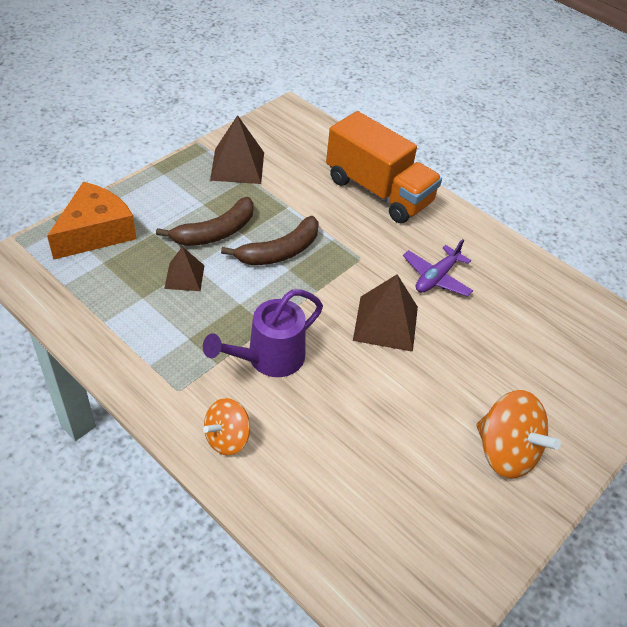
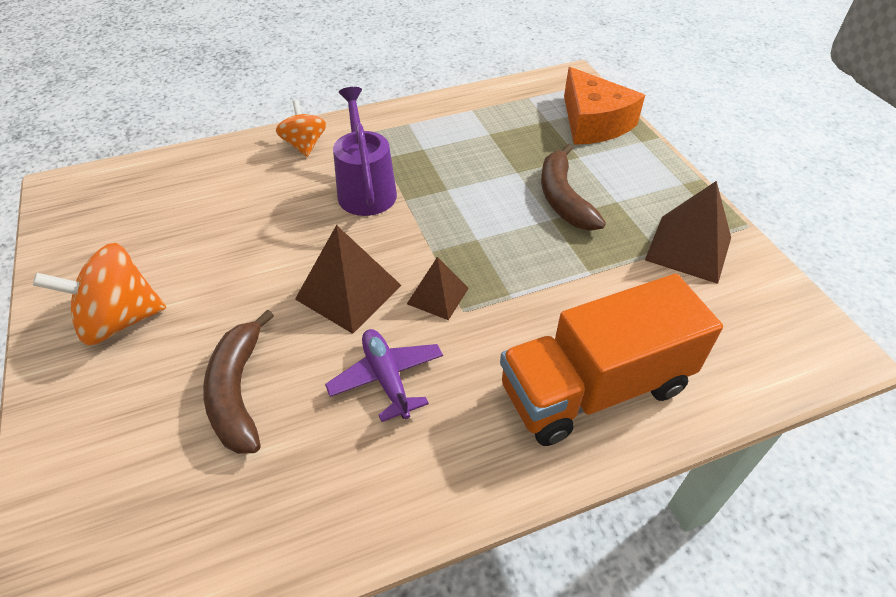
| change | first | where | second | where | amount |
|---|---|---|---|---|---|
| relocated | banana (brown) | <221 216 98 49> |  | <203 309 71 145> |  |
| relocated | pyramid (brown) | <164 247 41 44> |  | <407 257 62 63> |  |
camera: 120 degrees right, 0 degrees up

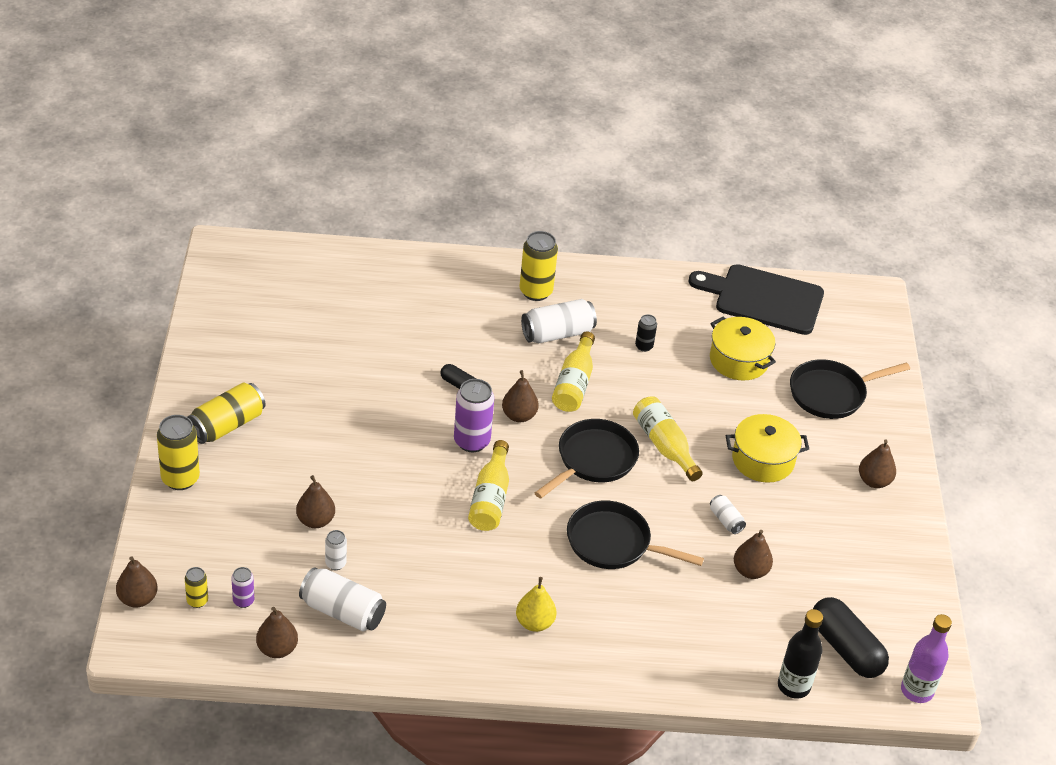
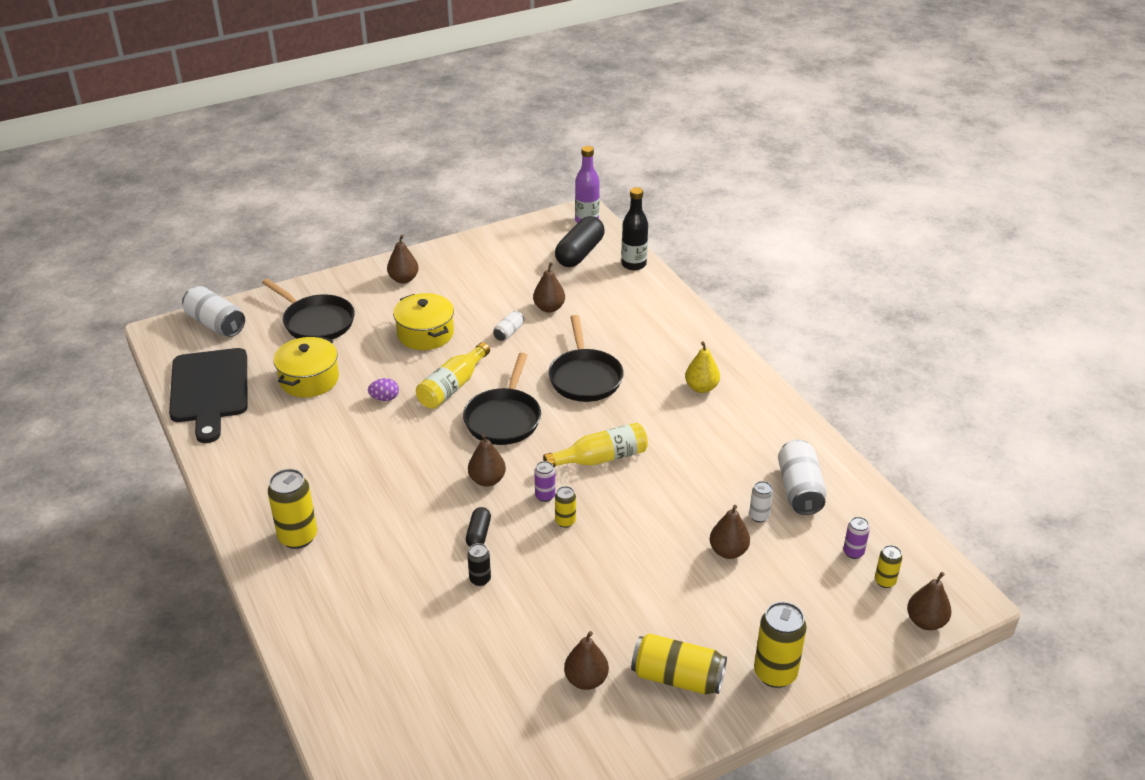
| change | first | where | second | where | amount |
|---|---|---|---|---|---|
| relocated | can (white) | <521 299 76 44> |  | <182 286 63 51> |  |
| relocated | can (black) | <635 314 22 38> |  | <467 543 24 43> |  |
| missing | bottle (yellow) | <552 331 43 81> |  |  |  |
| size | can (purple) | <454 379 40 73> |  | <534 461 21 41> | x0.53 |
| spun | pan (black) | <535 419 104 80> |  | <463 353 78 92> | 90 degrees counterclockwise |
| relocated | pear (brown) | <256 607 42 51> |  | <564 631 45 59> |  |
| appeared |  |  | egg (purple) | <368 378 31 23> |  |
| appeared |  |  | can (yellow) | <555 486 21 42> |  |
camera: 115 degrees left, 5 degrees down

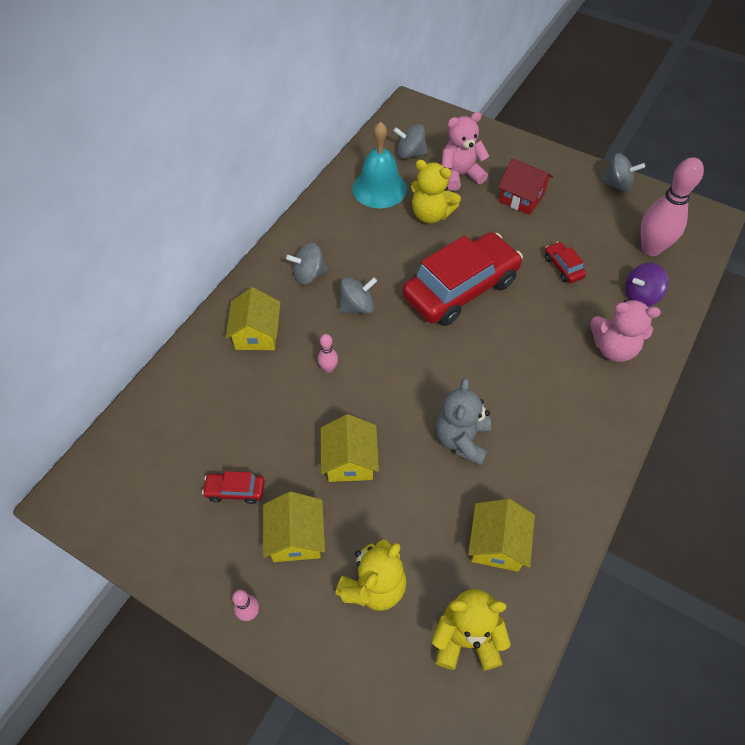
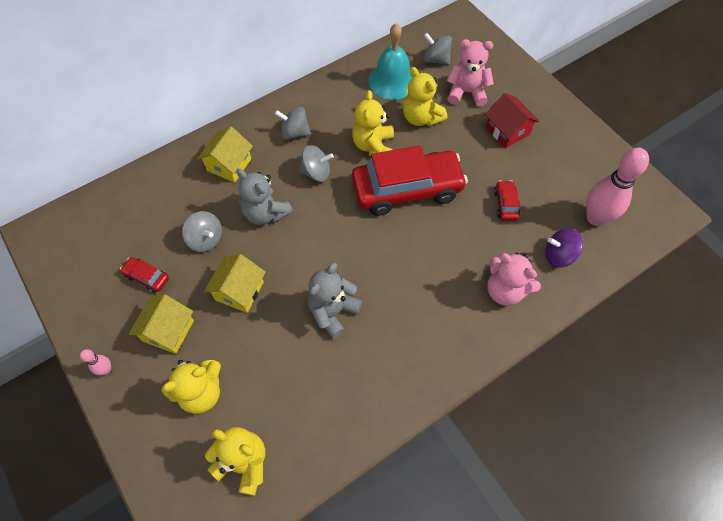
| change | first | where | second | where | amount |
|---|---|---|---|---|---|
| relocated | spinning top (grey) | <600 153 45 39> |  | <182 211 40 41> |  |
| exchanged | bowling pin (pink) | <318 334 20 39> | teddy bear (grey) | <237 169 56 56> |  |
| missing | house (yellow) | <468 499 67 73> |  |  |  |
| appeared |  |  | teddy bear (yellow) | <352 90 42 66> |  |
camera: 25 degrees right, 5 degrees up

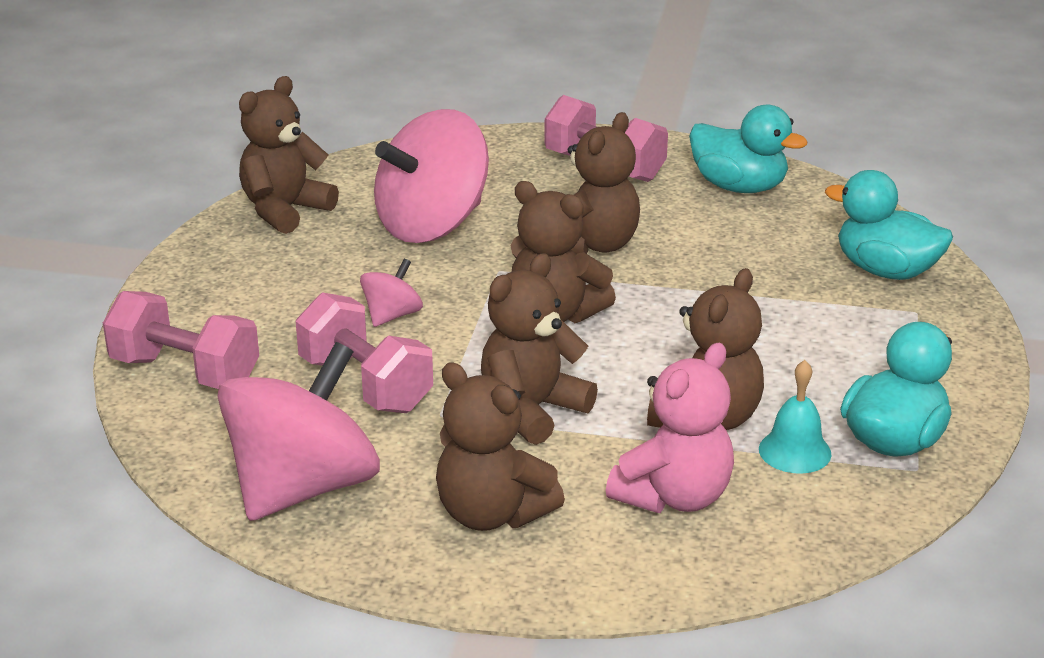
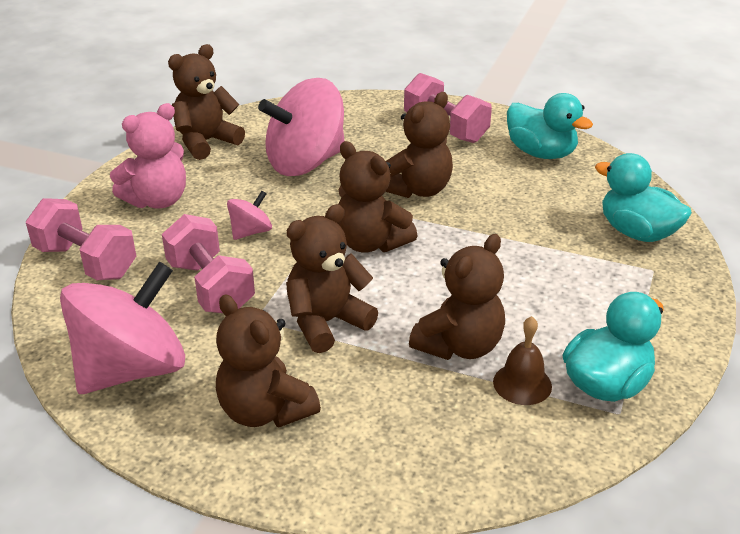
| change | first | where | second | where | amount |
|---|---|---|---|---|---|
| relocated | teddy bear (pink) | <606 343 128 170> |  | <110 103 76 106> |  |
| colour | bell (turquoise) | <759 360 73 114> | bell (brown) | <493 316 59 89> |  |
camera: 10 degrees right, 5 degrees up

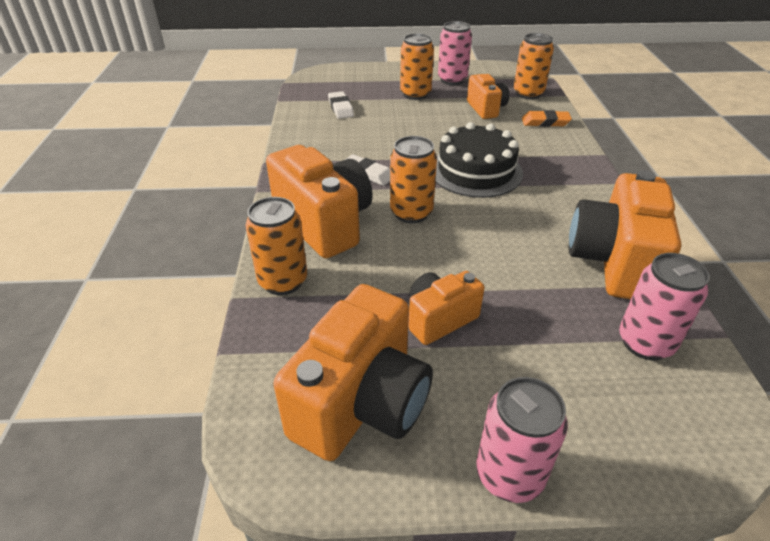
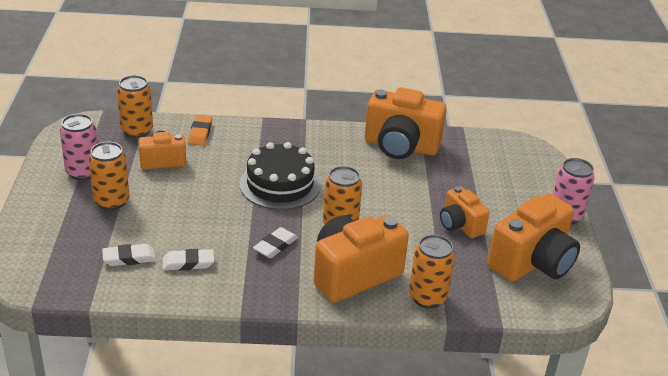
| change | first | where | second | where | amount |
|---|---|---|---|---|---|
| missing | can (pink) | <619 253 91 107> |  |  |  |
| spun | camera (orange) | <273 284 160 177> |  | <488 193 92 89> | 105 degrees clockwise |
| appeared |  |  | eraser (white) | <162 249 52 22> |  |
camera: 90 degrees left, 5 degrees down

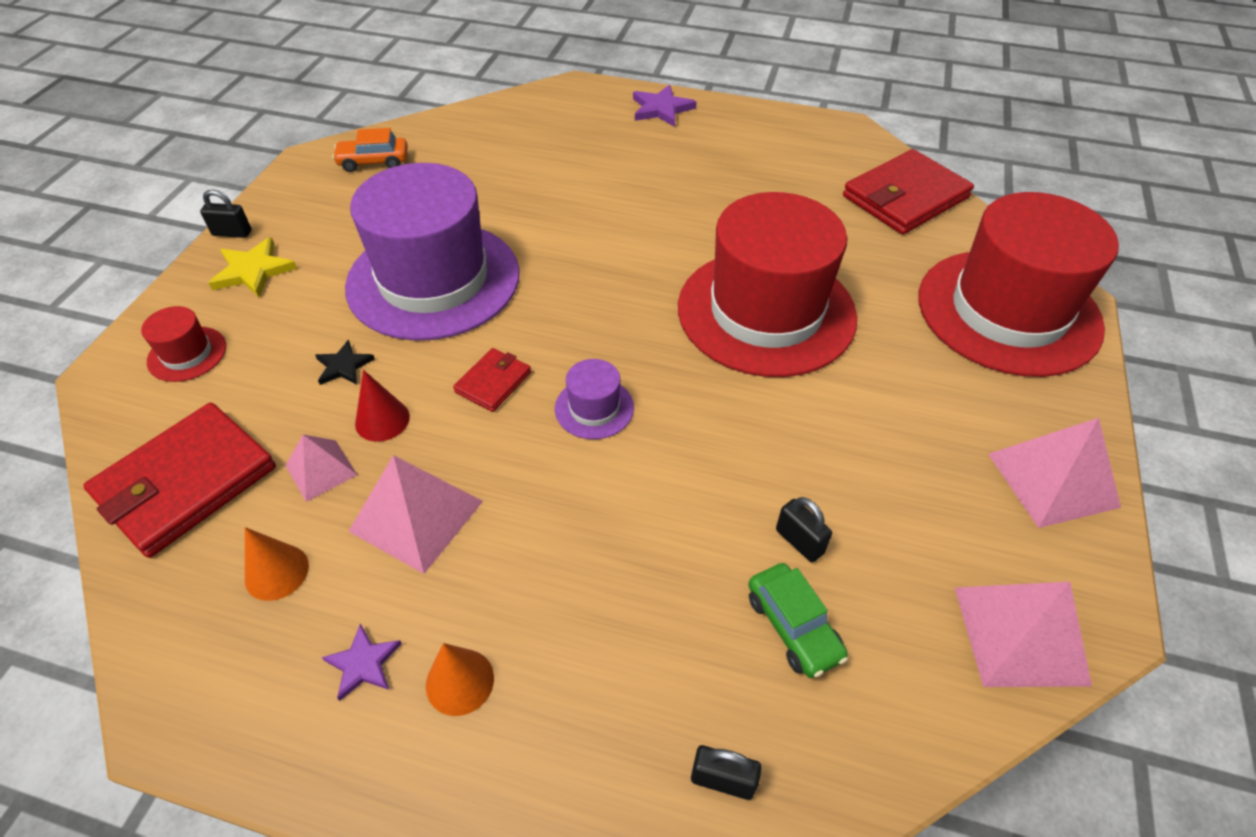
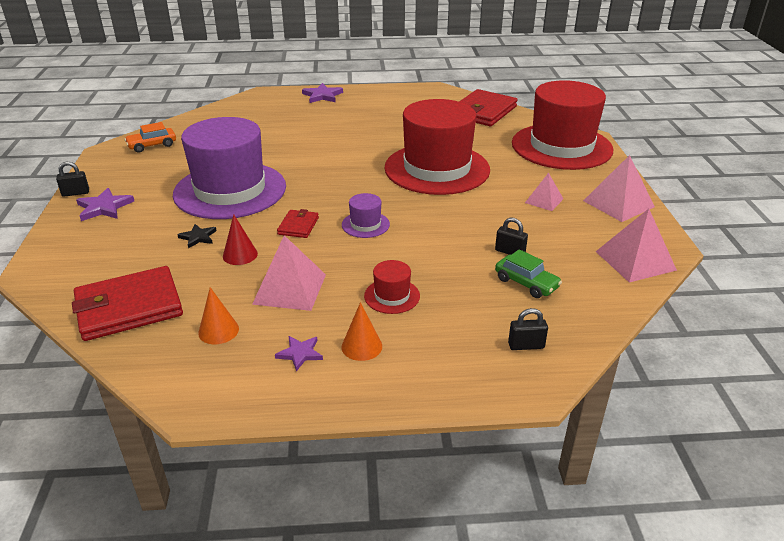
| change | first | where | second | where | amount |
|---|---|---|---|---|---|
| colour | star (yellow) | <209 237 88 60> | star (purple) | <76 188 58 33> |  |
| relocated | hat (red) | <141 306 85 76> |  | <364 260 56 54> |  |
| spun | wallet (red) | <83 402 193 156> |  | <72 266 111 75> | 45 degrees clockwise |
| relocated | pyramid (pink) | <285 434 72 68> |  | <525 173 38 38> |  |
camera: 20 degrees left, 15 degrees down

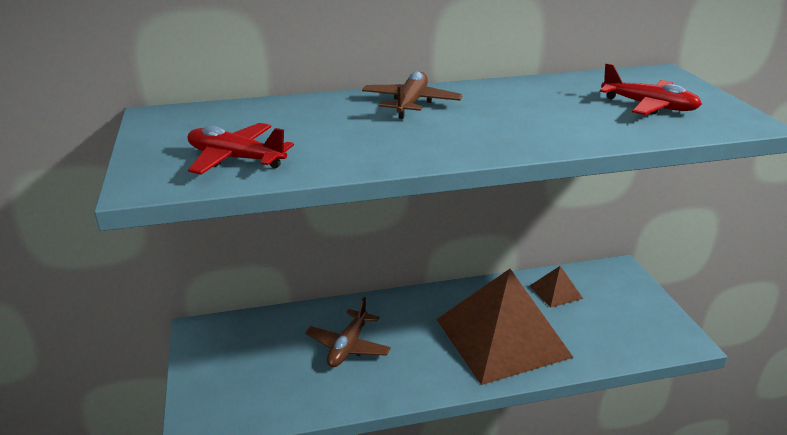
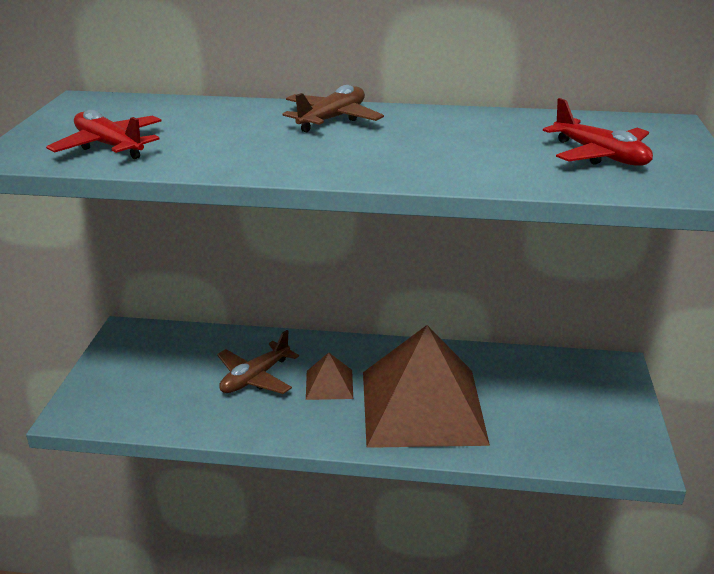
| change | first | where | second | where | amount |
|---|---|---|---|---|---|
| relocated | pyramid (brown) | <530 266 53 42> |  | <306 353 47 47> |  |
camera: 20 degrees right, 0 degrees up

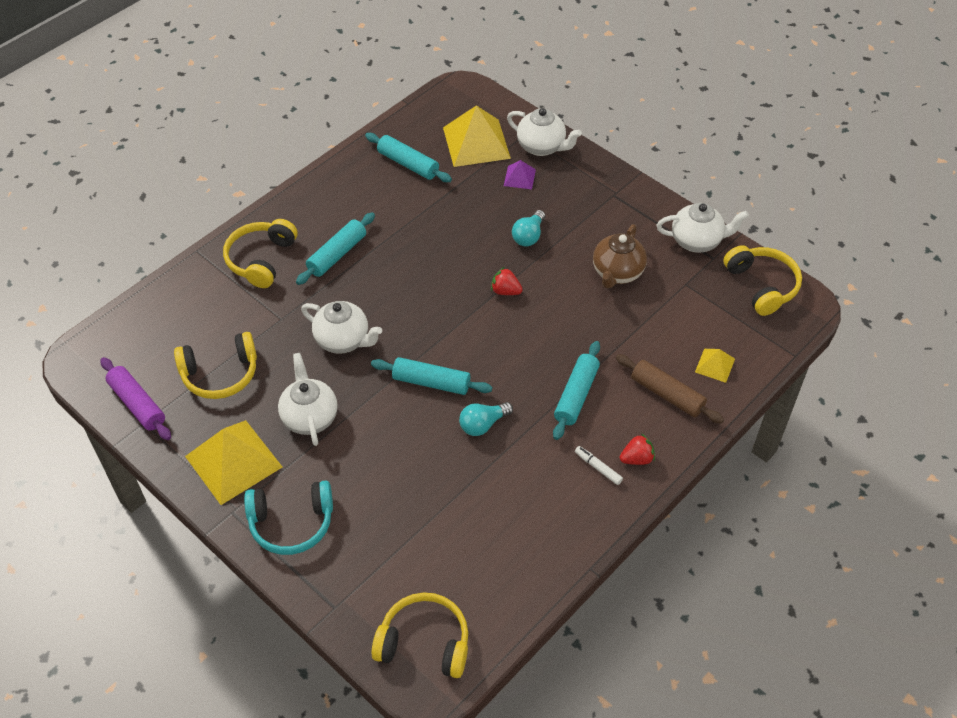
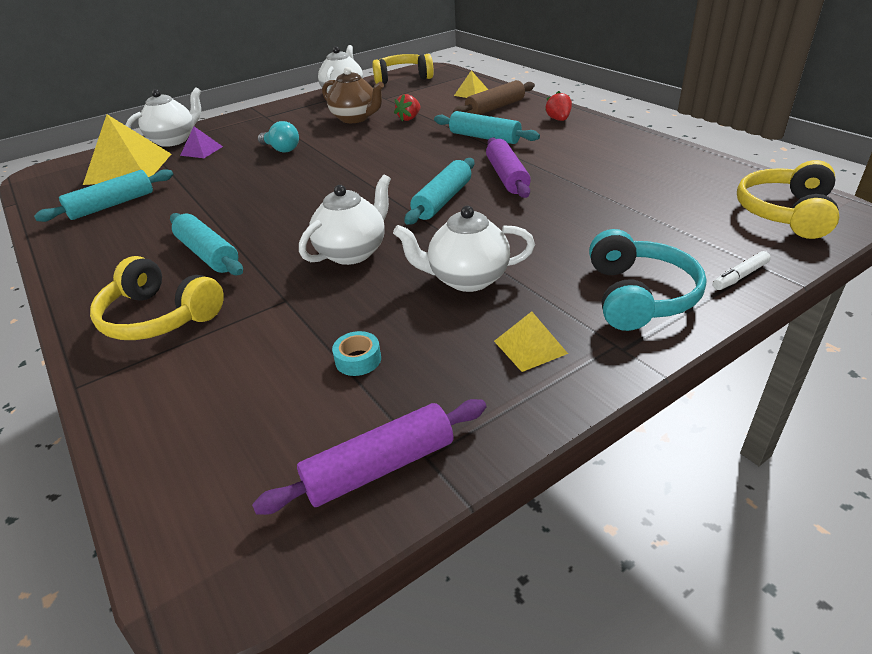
| change | first | where | second | where | amount |
|---|---|---|---|---|---|
| relocated | strawberry (red) | <491 267 32 28> |  | <394 94 27 27> |  |
| exchanged | headphones (yellow) | <174 332 83 67> | tape (turquoise) | <332 331 49 45> |  |
| exchanged | light bulb (turquoise) | <459 402 54 34> | rolling pin (purple) | <486 137 45 61> |  |
| size | pyramid (yellow) | <185 420 97 85> |  | <494 311 74 61> | x0.48 |
| relocated | marker (white) | <575 446 48 39> |  | <713 251 58 39> |  |
camera: 75 degrees left, 15 degrees down

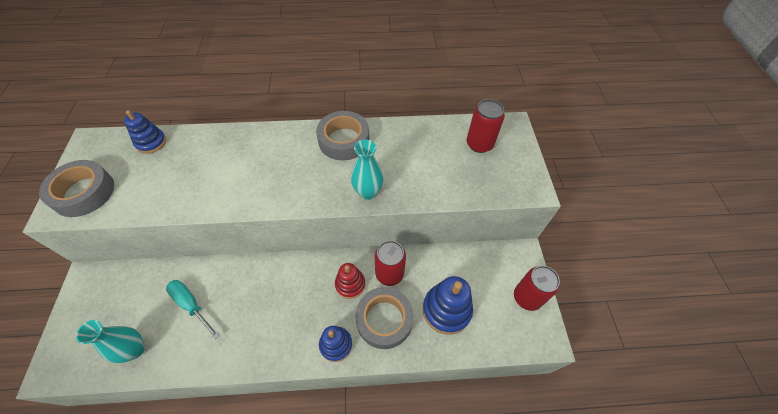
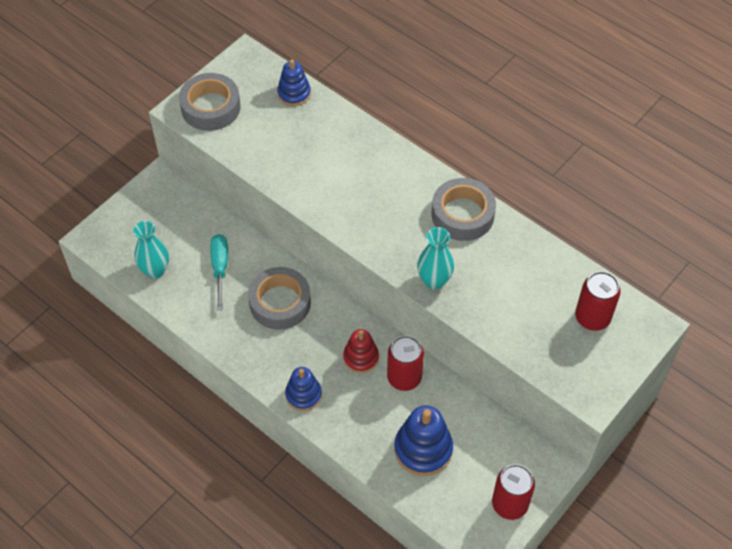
| change | first | where | second | where | amount |
|---|---|---|---|---|---|
| relocated | tape (grey) | <355 287 59 62> |  | <248 267 63 63> |  |
camera: 45 degrees right, 0 degrees up

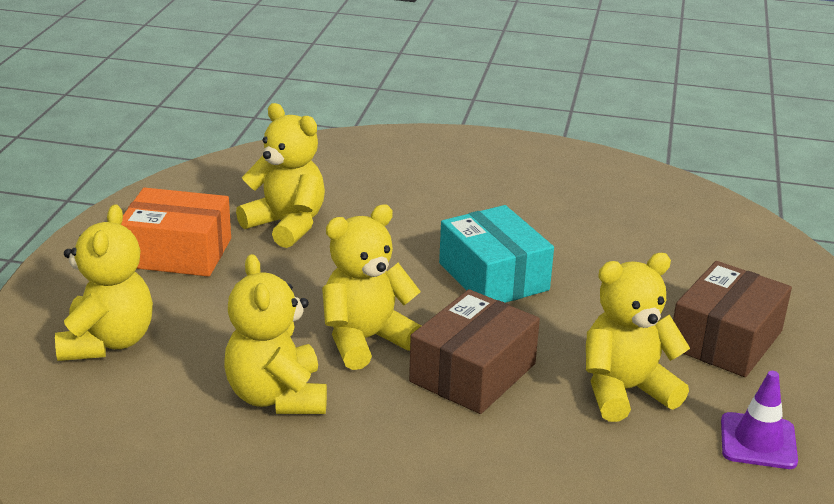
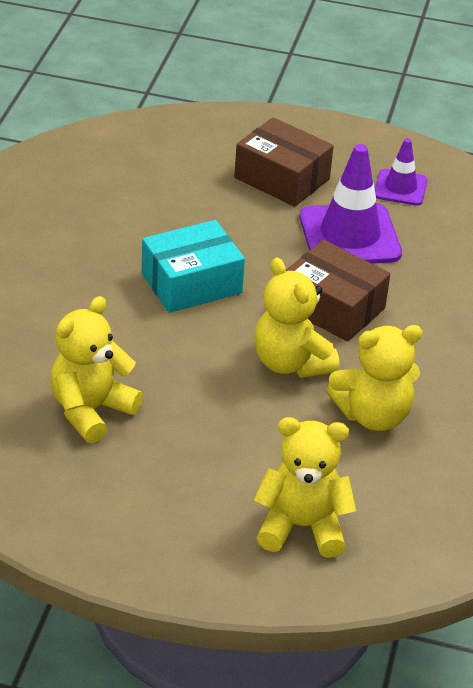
| change | first | where | second | where | amount |
|---|---|---|---|---|---|
| missing | box (orange) | <121 188 110 89> |  |  |  |
| exchanged | teddy bear (yellow) | <586 253 104 169> | traffic cone (purple) | <300 144 102 120> |  |
camera: 90 degrees left, 10 degrees up

